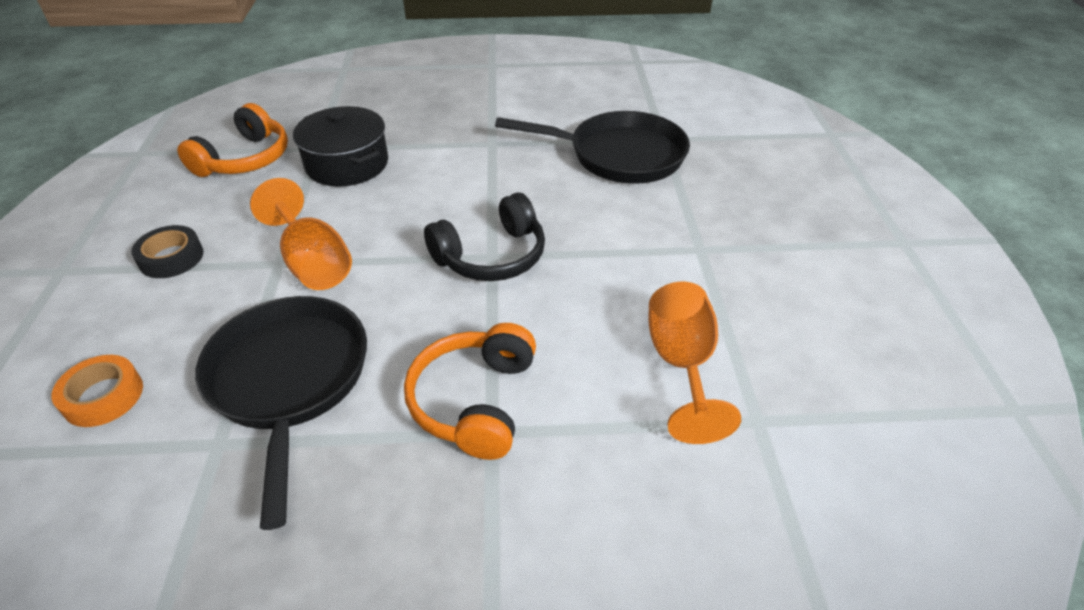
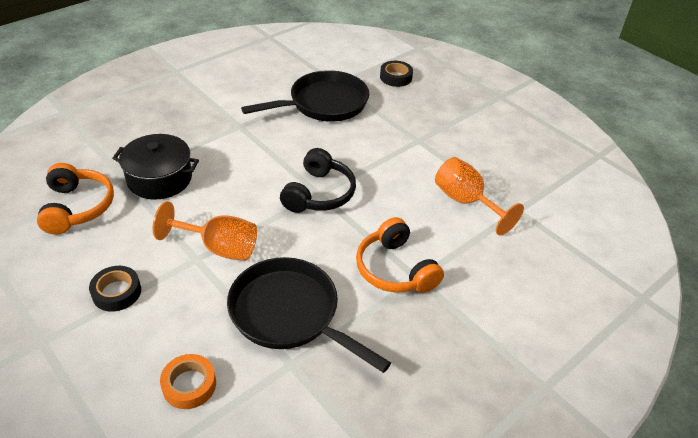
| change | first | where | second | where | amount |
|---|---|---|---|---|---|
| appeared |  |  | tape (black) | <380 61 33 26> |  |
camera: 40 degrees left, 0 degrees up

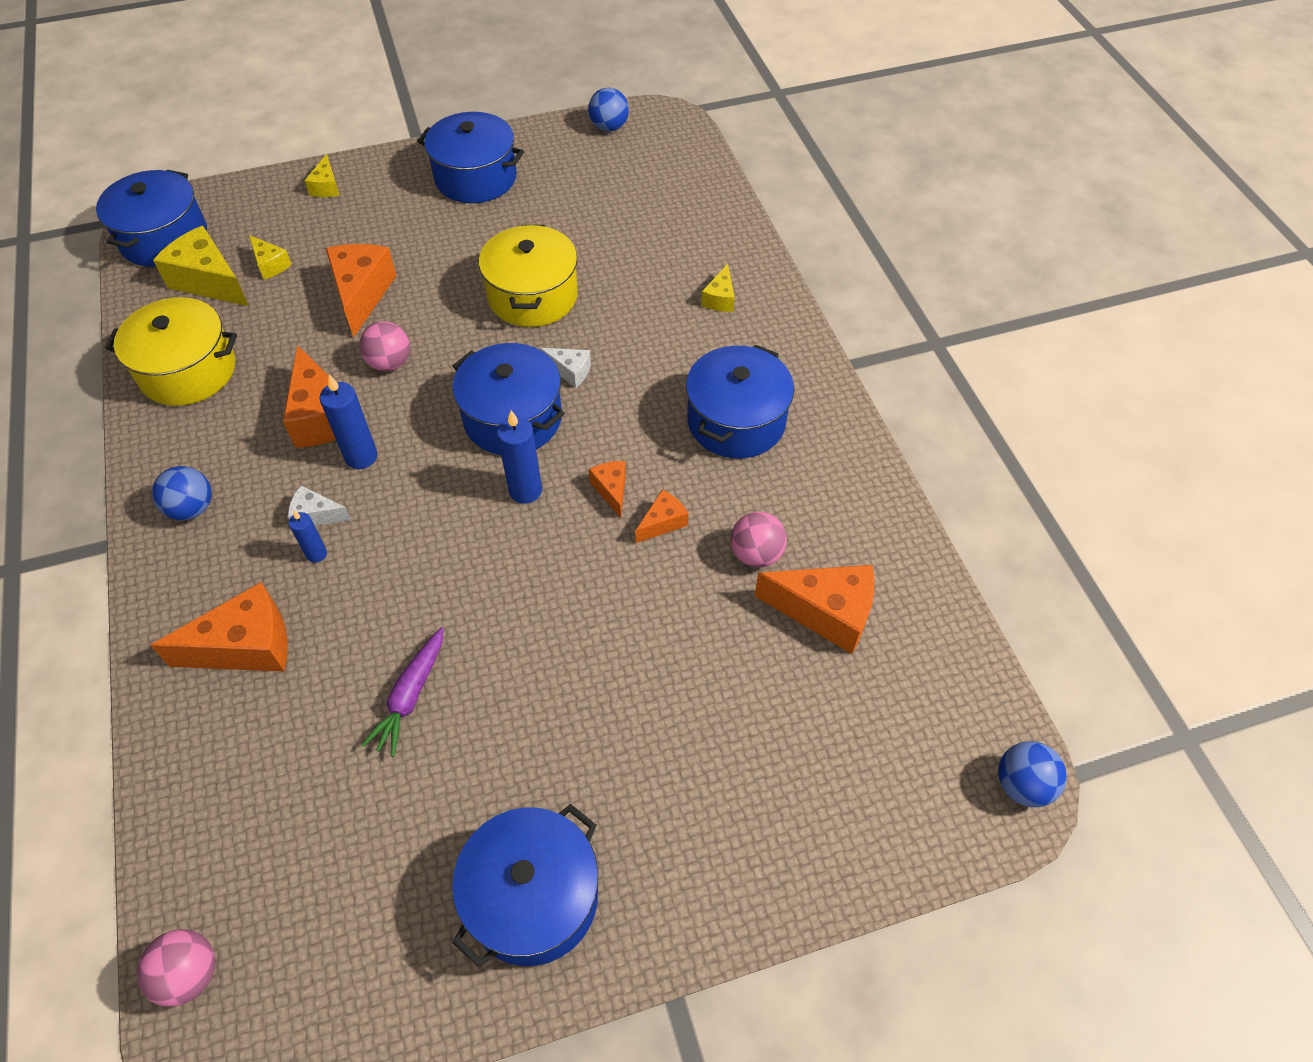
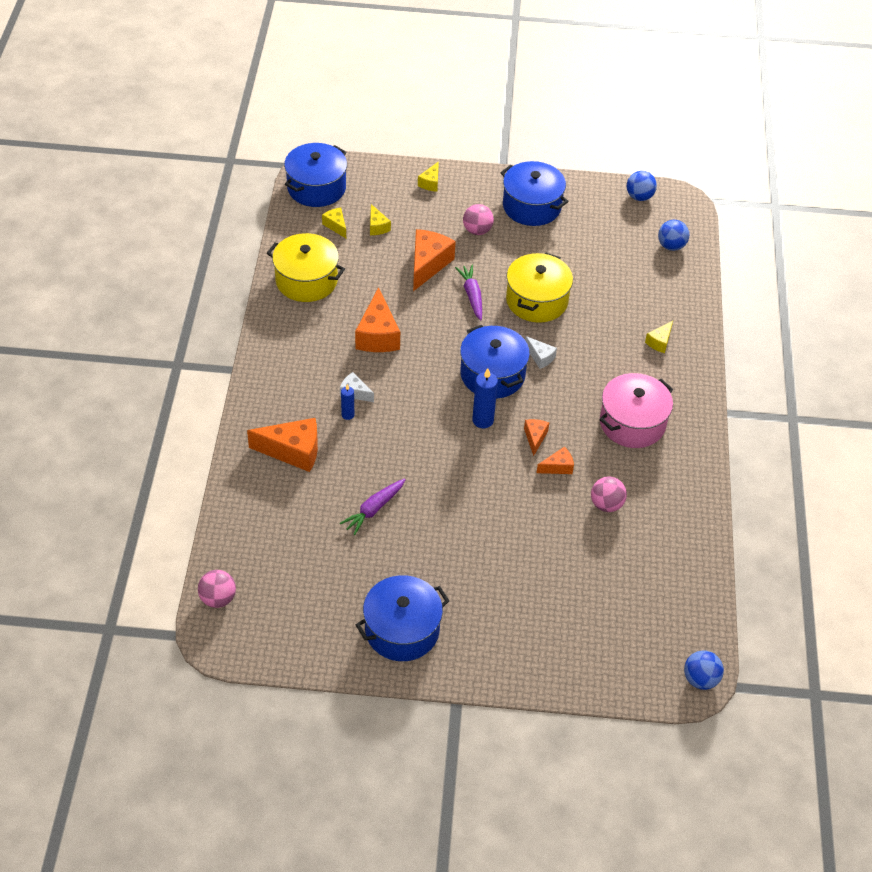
| change | first | where | second | where | amount |
|---|---|---|---|---|---|
| size | cheese (yellow) | <153 226 96 80> |  | <322 208 24 30> | x0.52 |
| relocated | ball (pink) | <359 321 51 50> |  | <463 204 31 31> |  |
| colour | pot (blue) | <686 345 108 113> | pot (pink) | <599 373 74 75> |  |
| missing | candle (blue) | <320 375 57 94> |  |  |  |
| relocated | ball (blue) | <152 466 60 54> |  | <658 220 31 31> |  |
| missing | cheese (orange) | <755 565 119 89> |  |  |  |
| appeared |  |  | carrot (purple) | <455 265 27 55> |  |
camera: 20 degrees right, 5 degrees down

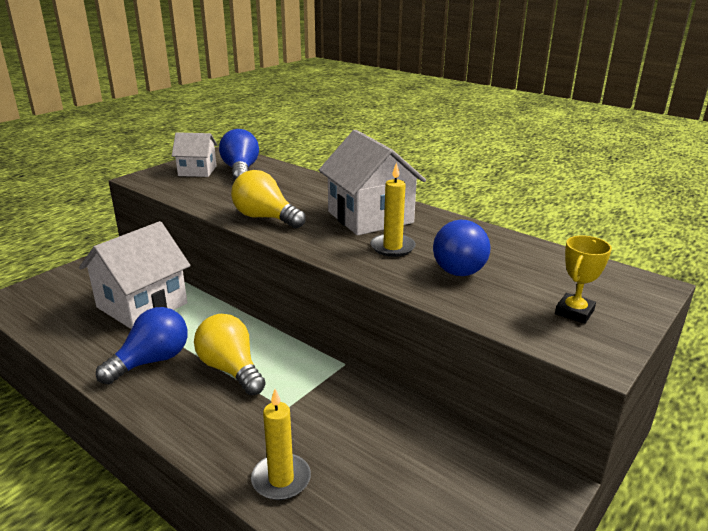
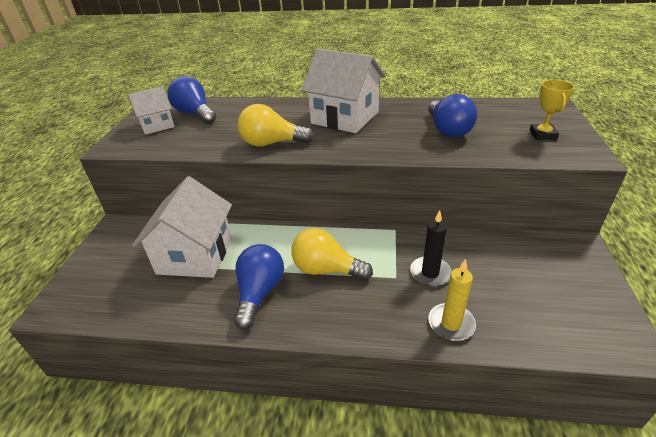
| change | first | where | second | where | amount |
|---|---|---|---|---|---|
| missing | candle (yellow) | <370 162 46 95> |  |  |  |
| appeared |  |  | candle (black) | <410 210 42 76> |  |
camera: 30 degrees left, 10 degrees up

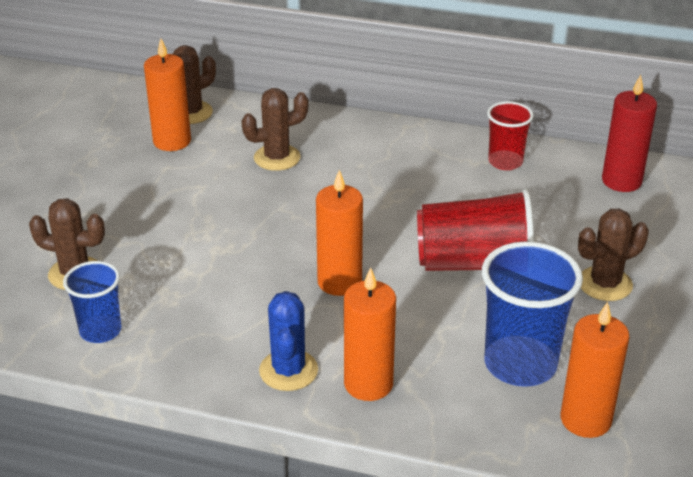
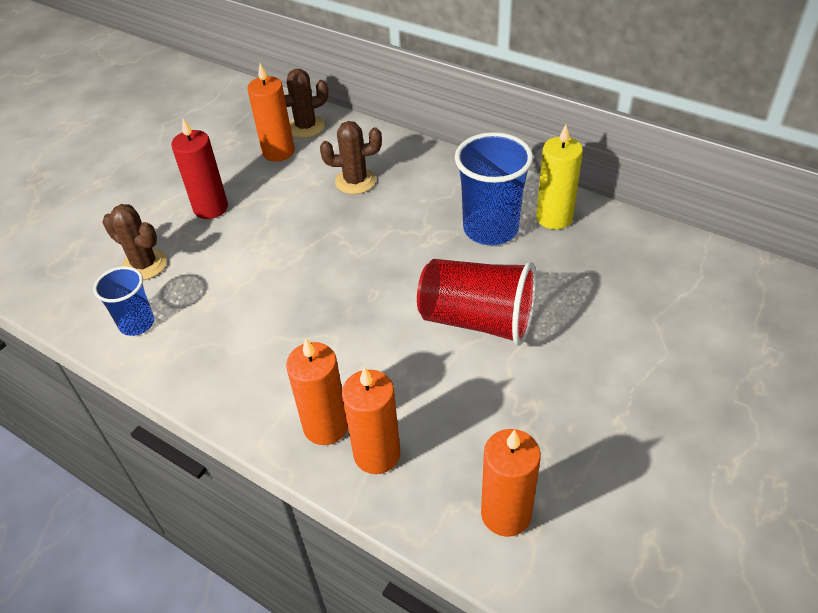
| change | first | where | second | where | amount |
|---|---|---|---|---|---|
| relocated | candle (red) | <602 75 55 117> |  | <171 118 57 101> |  |
| exchanged | cup (red) | <487 101 47 69> | candle (yellow) | <536 125 47 104> |  |
| relocated | candle (orange) | <316 170 47 126> |  | <342 367 58 107> |  |
| missing | cactus (brown) | <578 209 71 92> |  |  |  |
| relocated | cup (blue) | <482 241 101 146> |  | <455 132 78 113> |  |
| missing | cactus (blue) | <259 291 59 100> |  |  |  |
camera: 20 degrees right, 10 degrees up

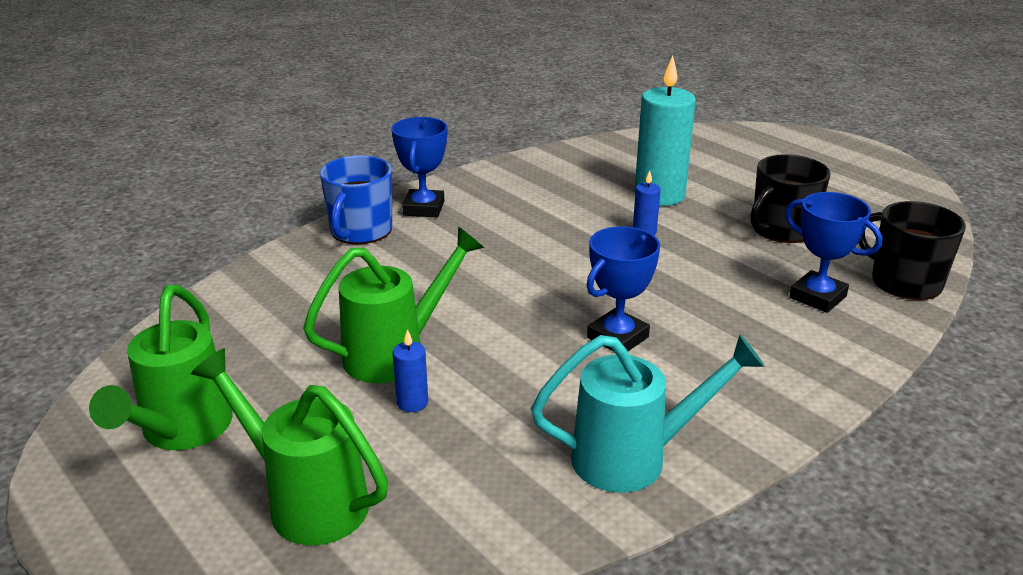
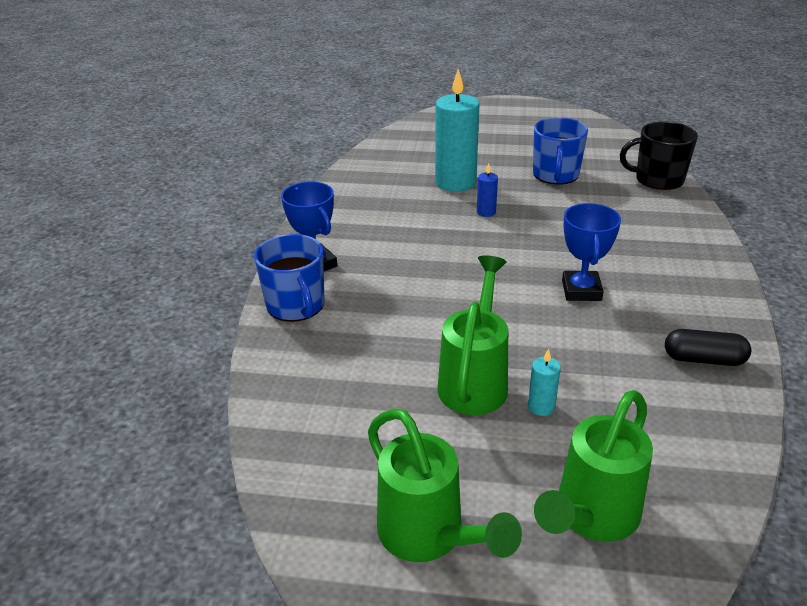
| change | first | where | second | where | amount |
|---|---|---|---|---|---|
| colour | mug (black) | <750 154 80 89> | mug (blue) | <533 117 55 68> |  |
| missing | trophy (blue) | <785 192 98 121> |  |  |  |
| colour | candle (blue) | <393 329 35 83> | candle (turquoise) | <528 349 33 67> |  |
| exchanged | watering can (turquoise) | <531 334 234 159> | capsule (black) | <665 329 86 37> |  |
| spun | watering can (green) | <191 348 197 197> |  | <534 390 119 152> | 45 degrees counterclockwise |
camera: 40 degrees left, 5 degrees up

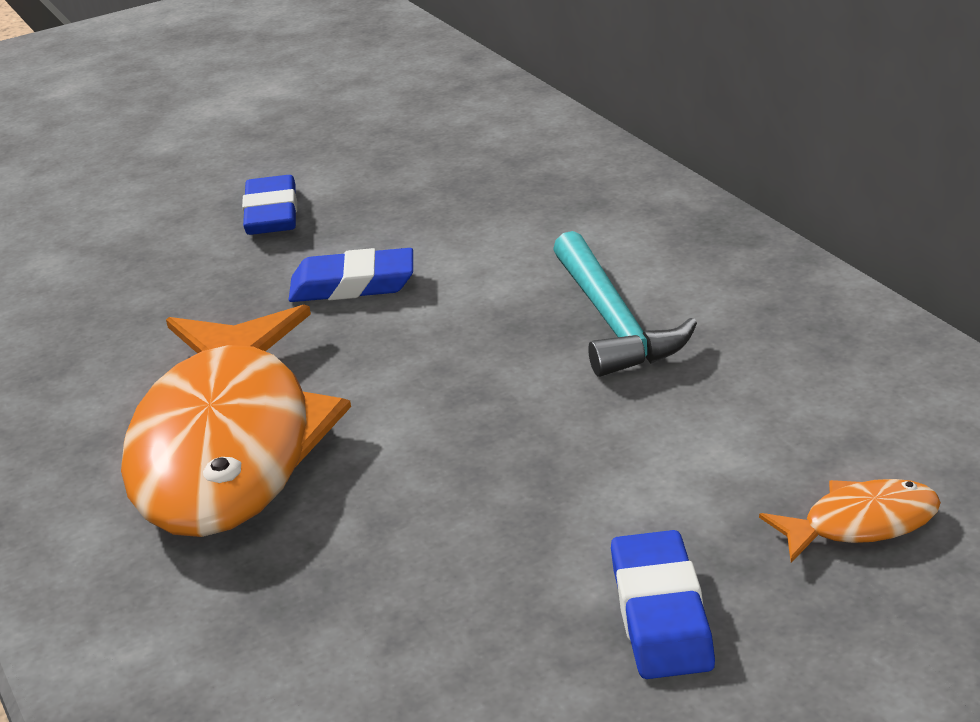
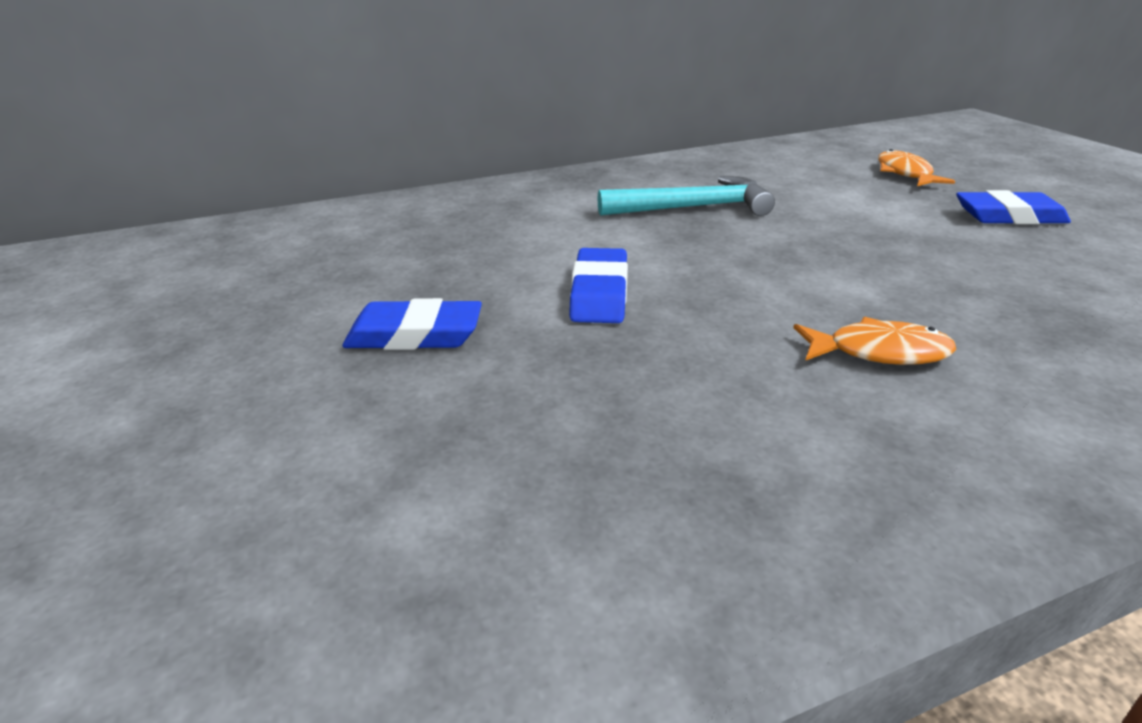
| change | first | where | second | where | amount |
|---|---|---|---|---|---|
| size | fish (orange) | <121 305 230 232> |  | <793 317 163 48> | x0.41 |
camera: 85 degrees left, 0 degrees up

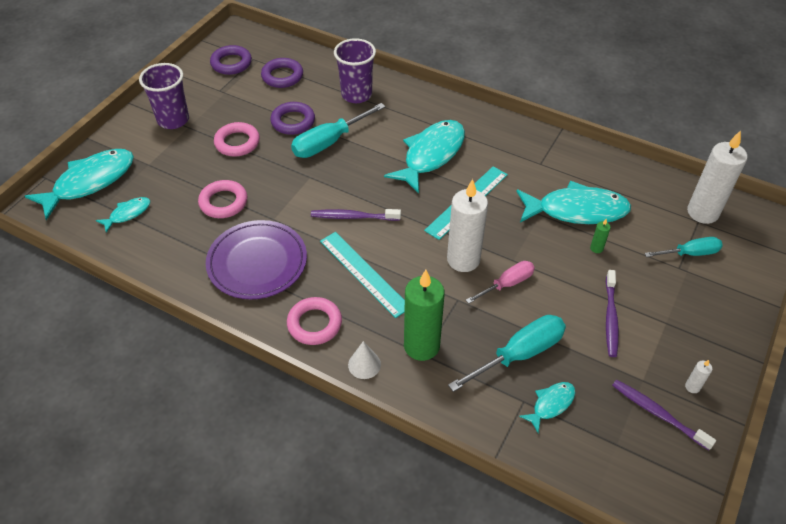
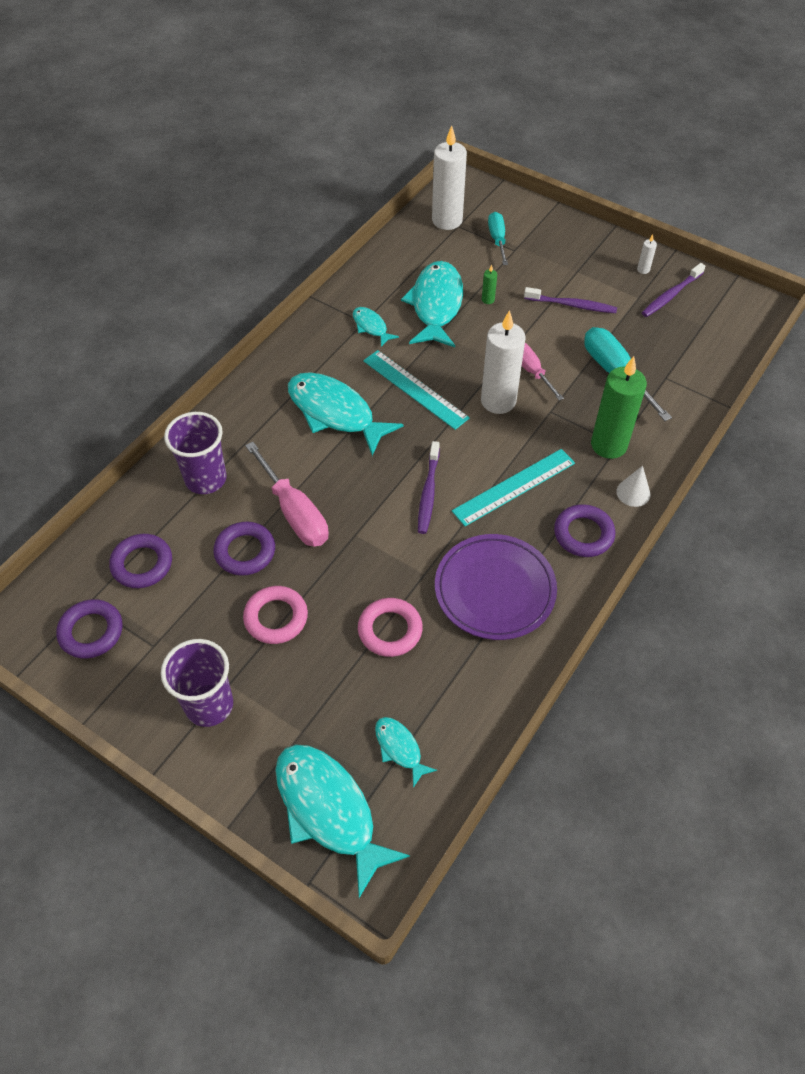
| change | first | where | second | where | amount |
|---|---|---|---|---|---|
| colour | screwdriver (turquoise) | <291 103 95 55> | screwdriver (pink) | <245 442 84 105> |  |
| colour | ring (pink) | <287 297 55 48> | ring (purple) | <554 504 61 53> |  |
| relocated | fish (turquoise) | <519 382 57 51> |  | <353 307 46 40> |  |
camera: 85 degrees left, 5 degrees up

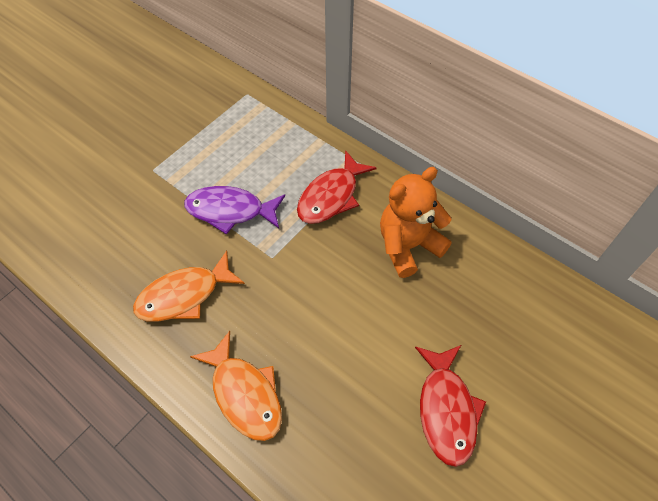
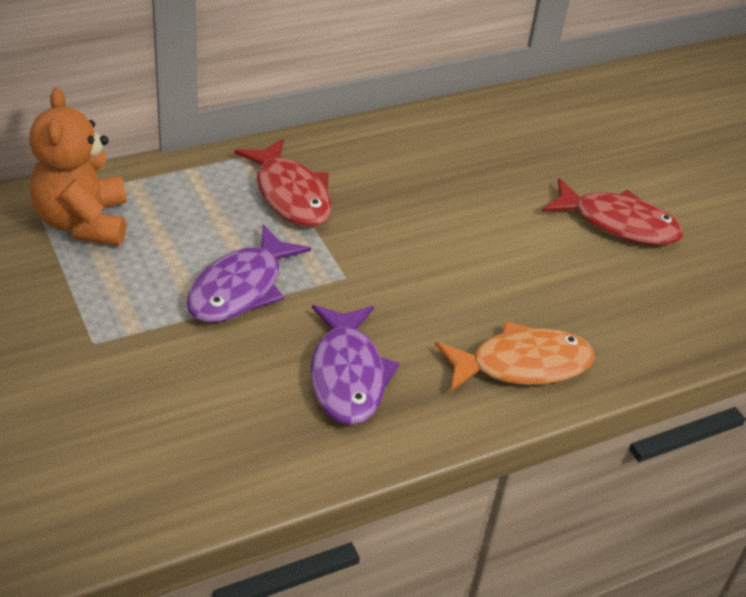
| change | first | where | second | where | amount |
|---|---|---|---|---|---|
| relocated | teddy bear (orange) | <380 167 72 111> |  | <29 88 98 157> |  |
| colour | fish (orange) | <133 251 112 70> | fish (purple) | <310 305 90 120> |  |
camera: 70 degrees left, 15 degrees down

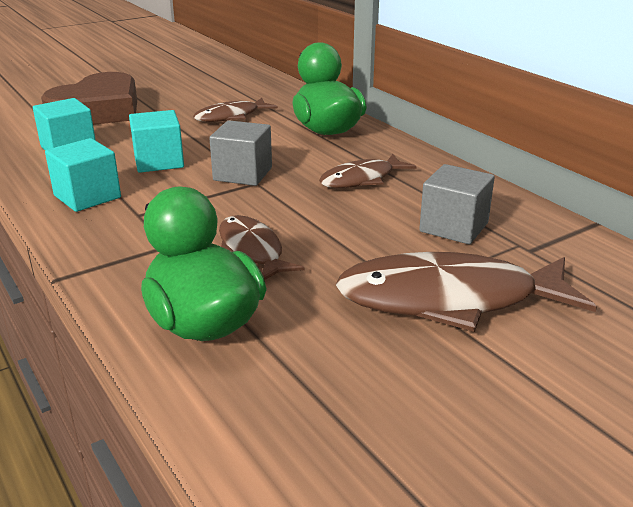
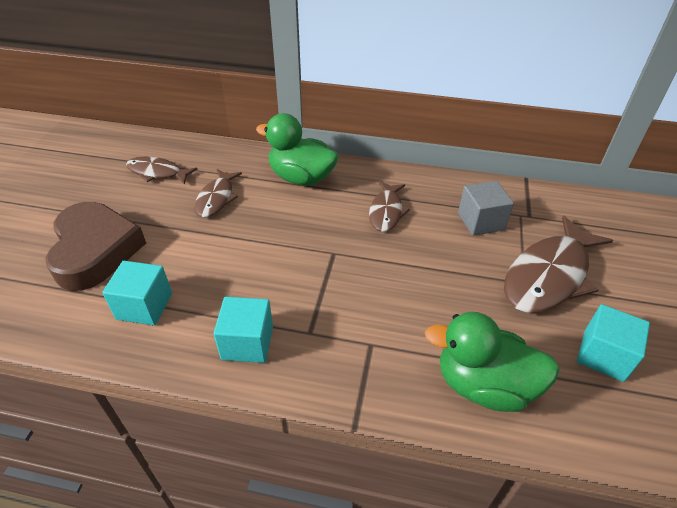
| change | first | where | second | where | amount |
|---|---|---|---|---|---|
| relocated | cube (turquoise) | <129 110 55 63> |  | <577 304 73 78> |  |
| missing | cube (grey) | <209 120 63 66> |  |  |  |
| relocated | fish (brown) | <219 215 85 65> |  | <126 156 71 29> |  |
camera: 45 degrees left, 15 degrees up

